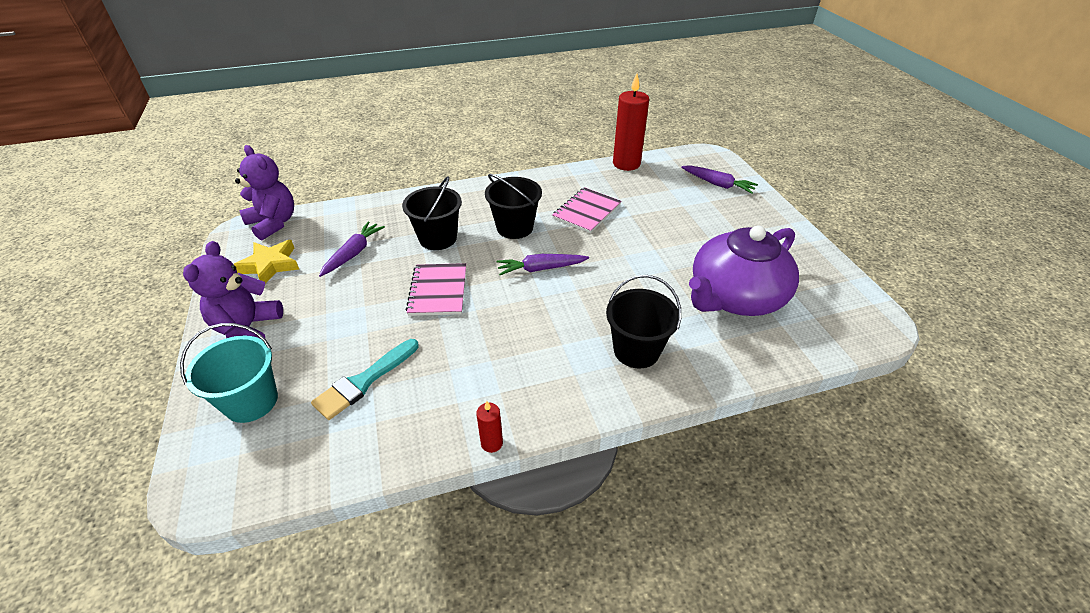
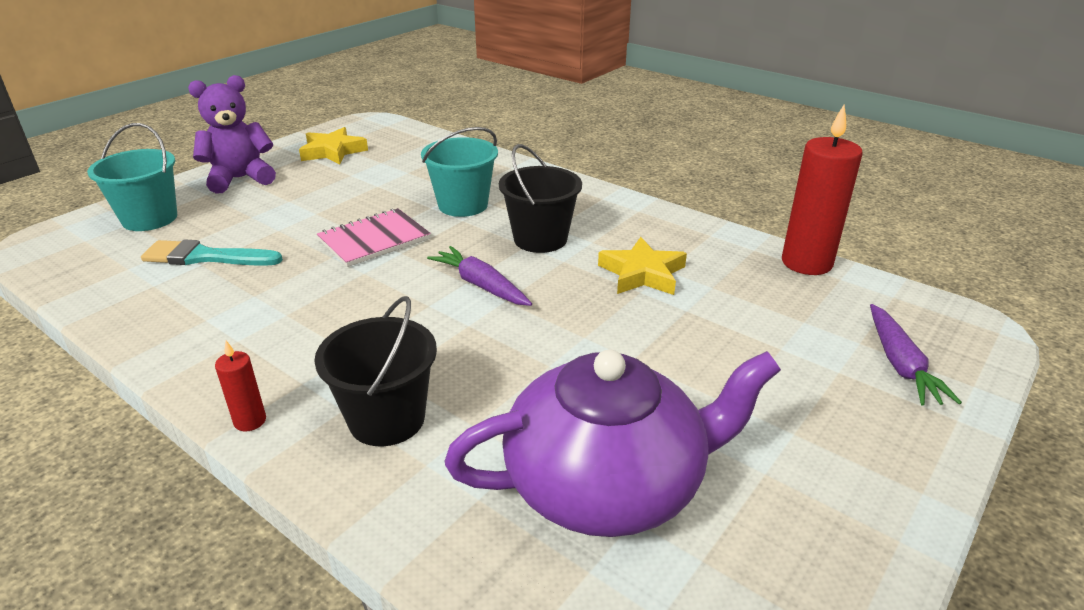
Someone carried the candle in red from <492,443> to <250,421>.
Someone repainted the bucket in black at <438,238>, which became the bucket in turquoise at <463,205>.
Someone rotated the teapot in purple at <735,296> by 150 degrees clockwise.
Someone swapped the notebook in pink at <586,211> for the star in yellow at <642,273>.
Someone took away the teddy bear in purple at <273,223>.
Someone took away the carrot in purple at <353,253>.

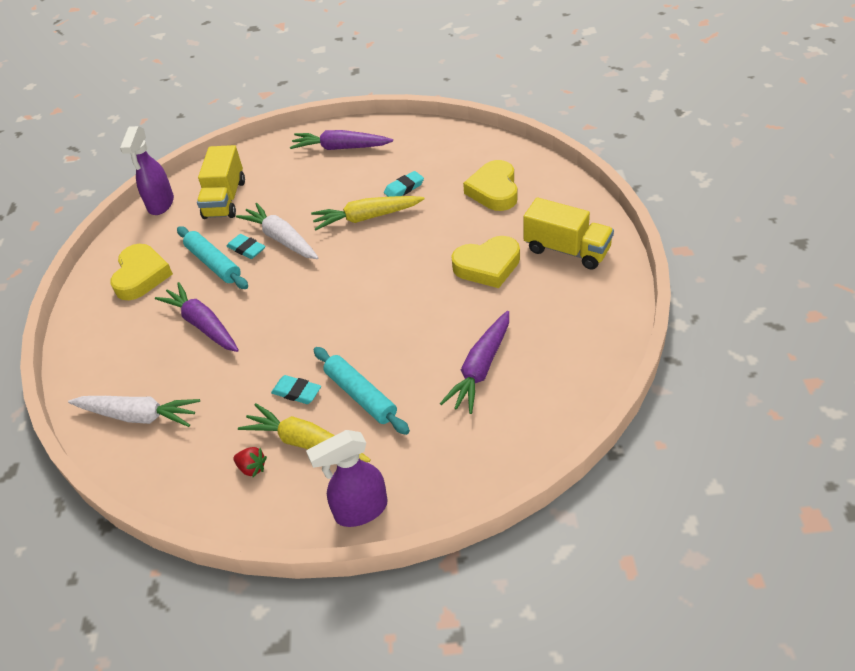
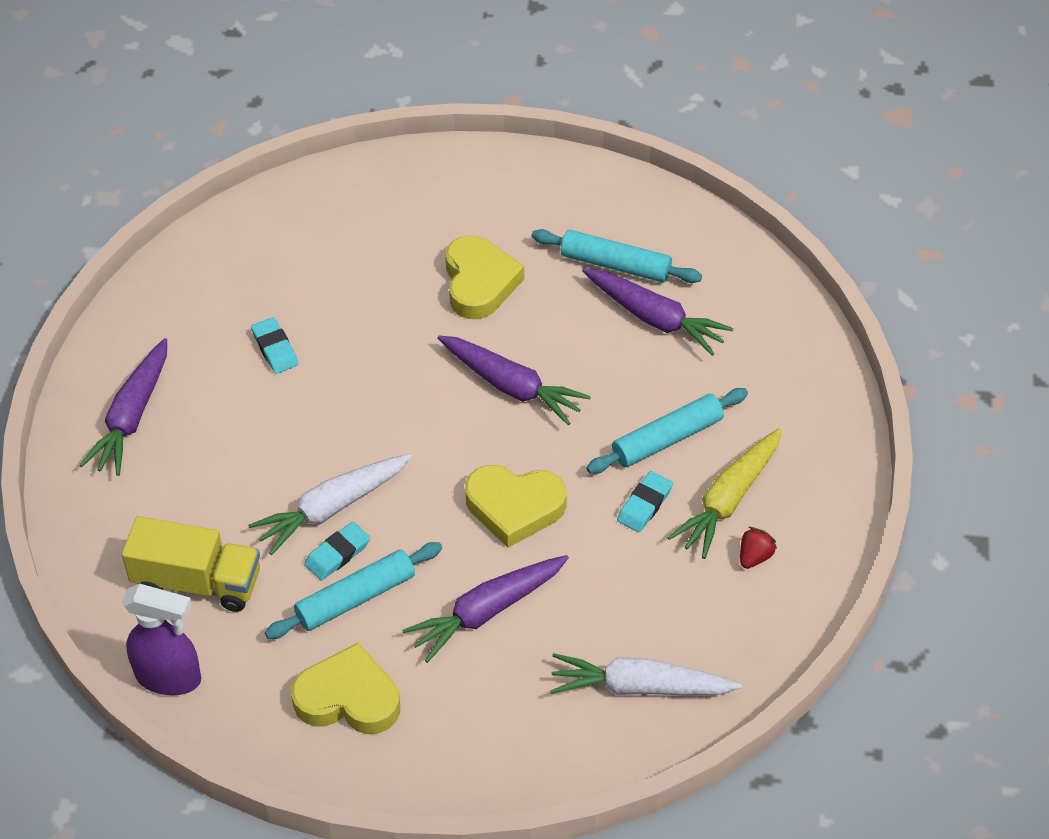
Someone put down the carrot in purple at <511,386>.
Someone carried the heart in yellow from <494,190> to <514,507>.
Someone put down the rolling pin in turquoise at <615,265>.
Someone rotated the carrot in white at <138,416> by 105 degrees counterclockwise.
Someone took away the spray bottle in purple at <360,510>.
Someone took away the carrot in yellow at <367,218>.
Someone took away the truck in yellow at <567,250>.

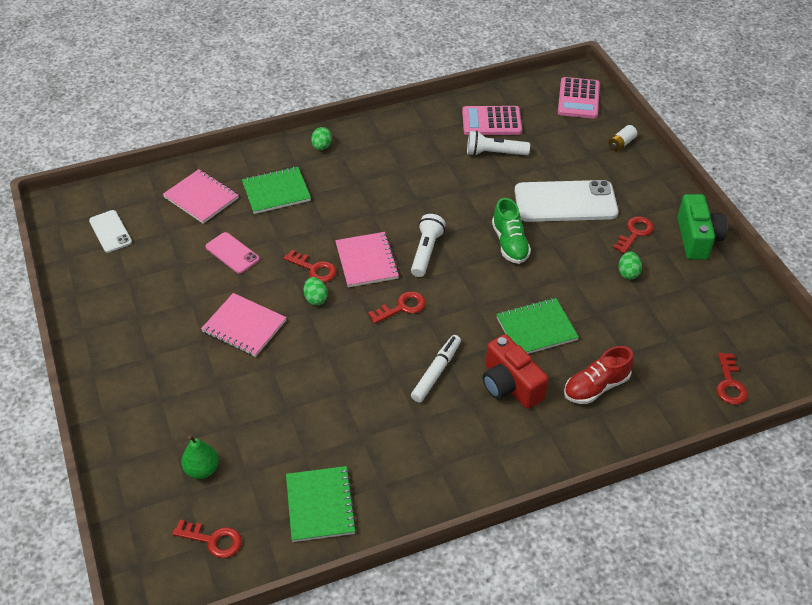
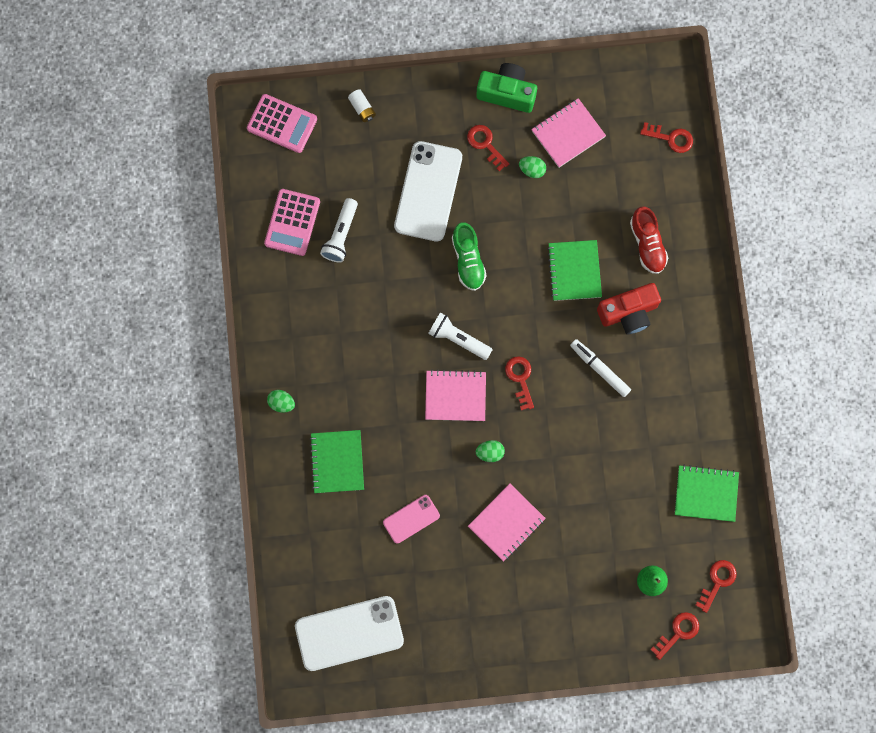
Someone scaled the phone in white at <110,231> by 1.89.
Someone rotated the shoe in green at <510,243> by 75 degrees clockwise.
Someone carried the notebook in pink from <201,198> to <568,133>.
Someone carried the key in red from <314,269> to <678,632>.

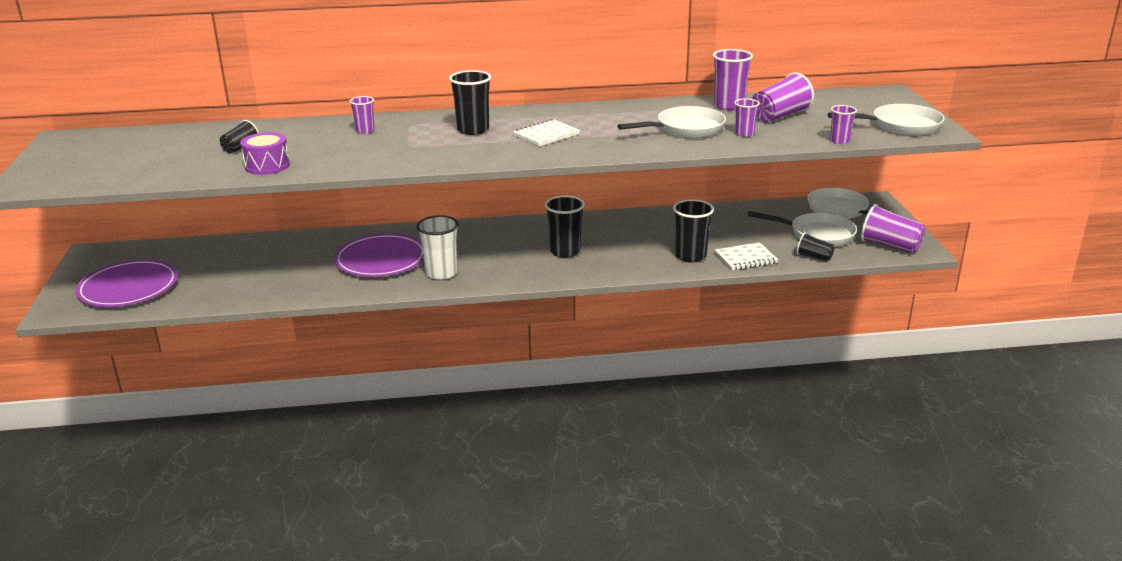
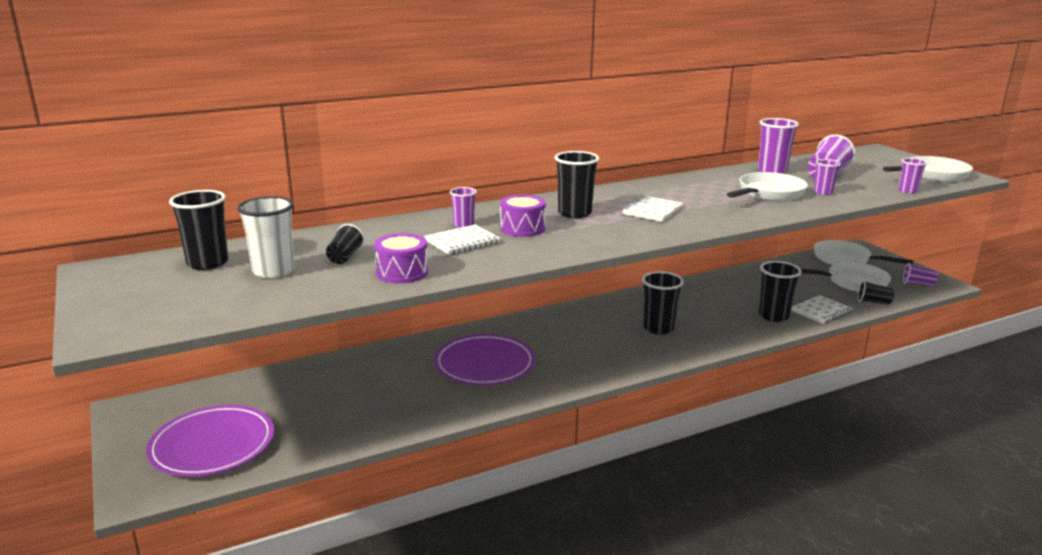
Someone put down the cup in black at <207,263>.
Someone carried the cup in white from <441,273> to <273,271>.
Someone put down the notebook in white at <462,242>.
Someone put down the drum in purple at <522,228>.
Someone scaled the cup in purple at <890,245> by 0.59.

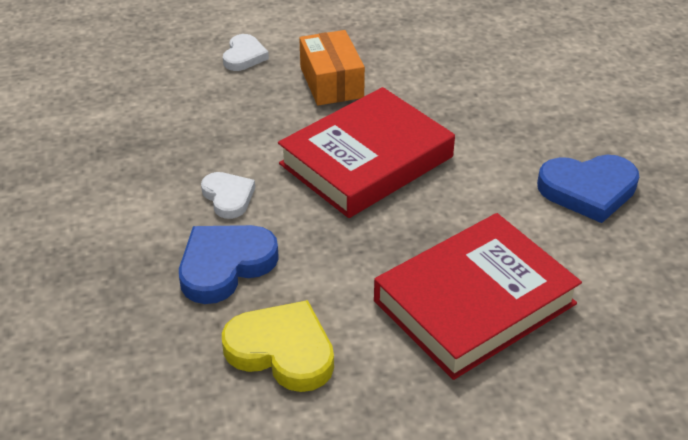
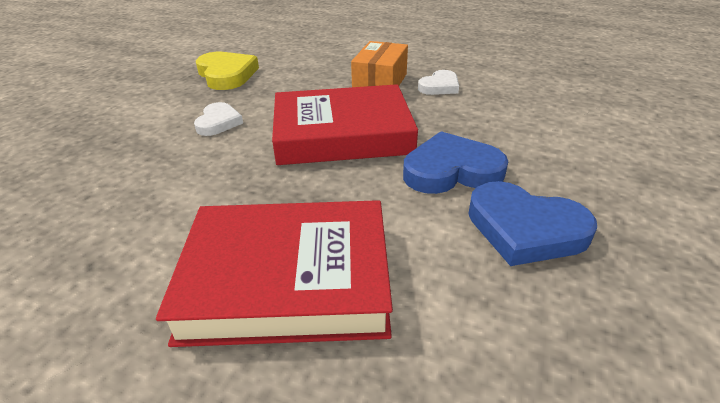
Someone carried the heart in yellow from <282,350> to <226,75>.
Someone carried the heart in blue from <225,265> to <451,170>.
Someone carried the heart in white from <244,56> to <439,86>.

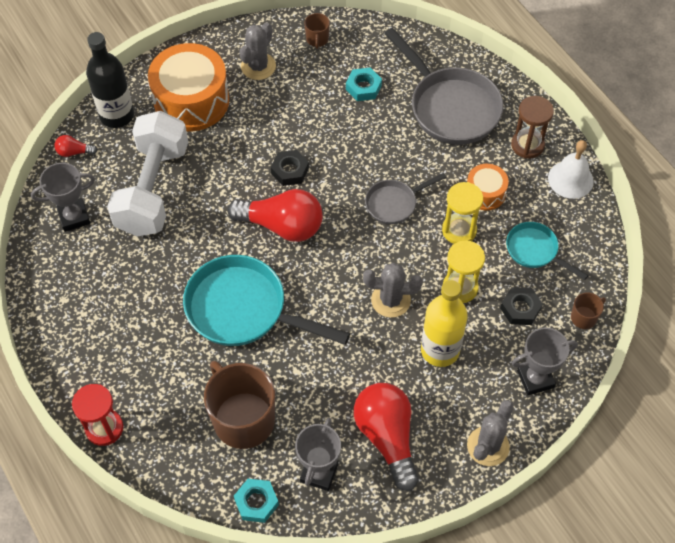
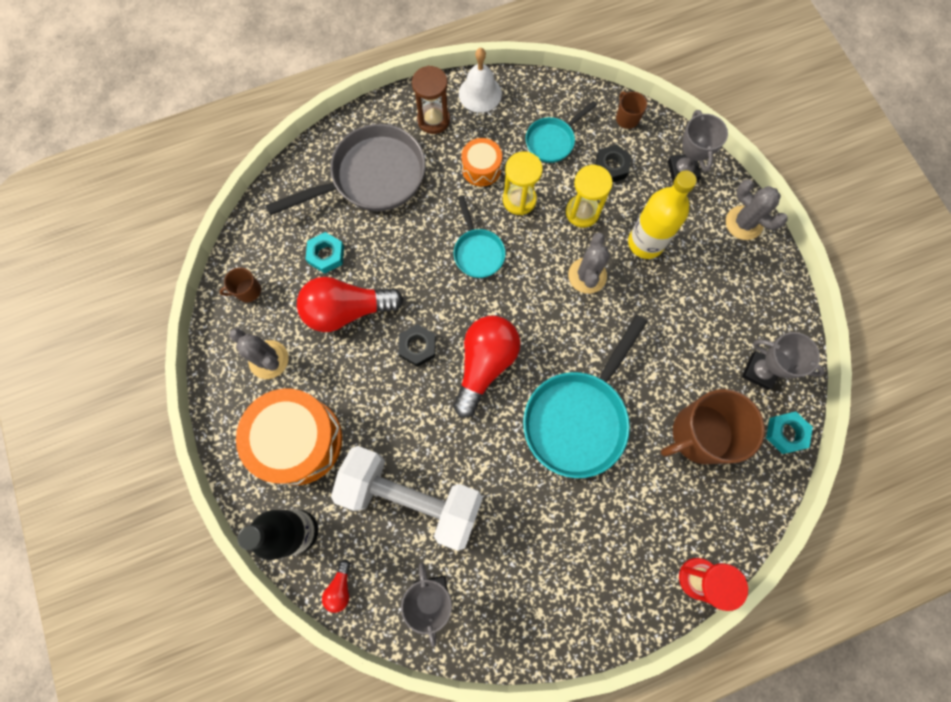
Someone rotated the mug in brown at <317,39> by 150 degrees clockwise.
Someone carried the light bulb in red from <387,437> to <347,310>.
Someone repainted the pan in grey at <394,203>, which became the pan in turquoise at <478,252>.

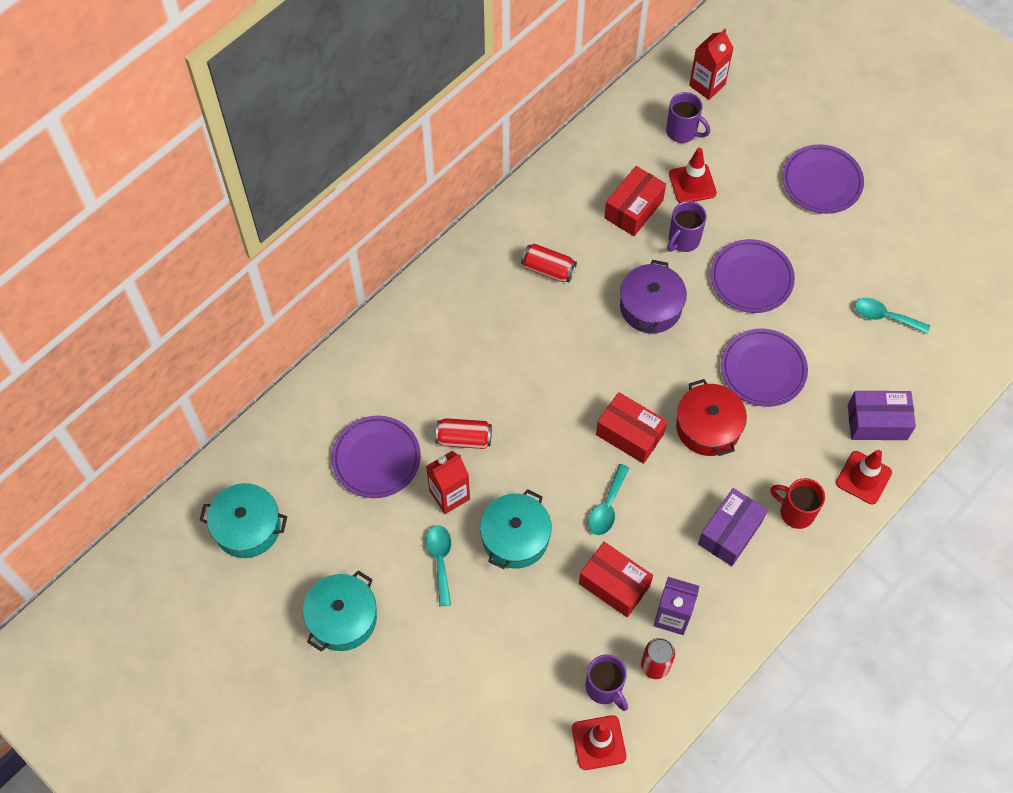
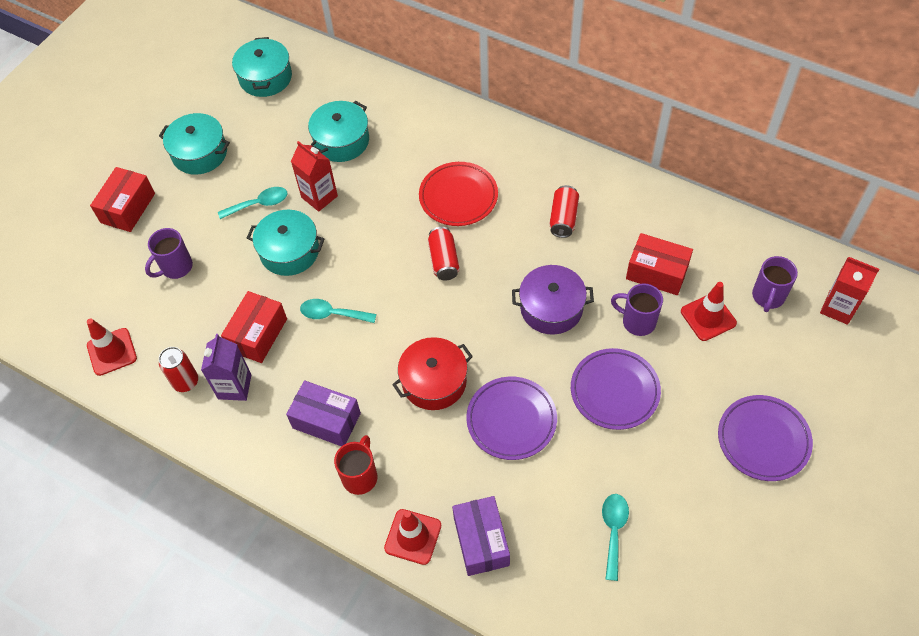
Someone carried the box in red from <629,434> to <128,208>.
Someone carried the mug in purple from <605,688> to <176,267>.
Someone swapped the plate in purple at <376,459> for the pot in turquoise at <341,141>.
Someone put down the plate in red at <458,197>.
Someone carried the can in red from <464,439> to <443,260>.

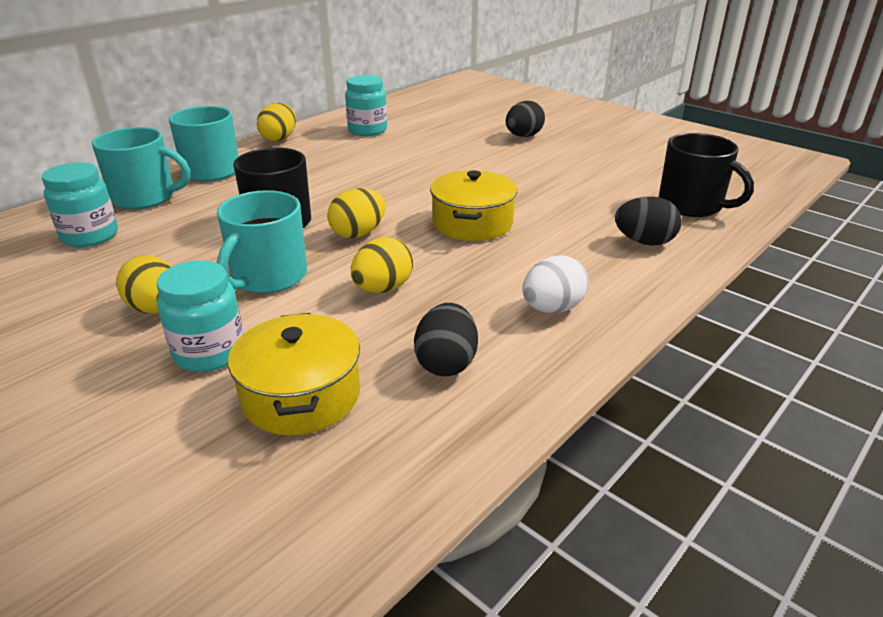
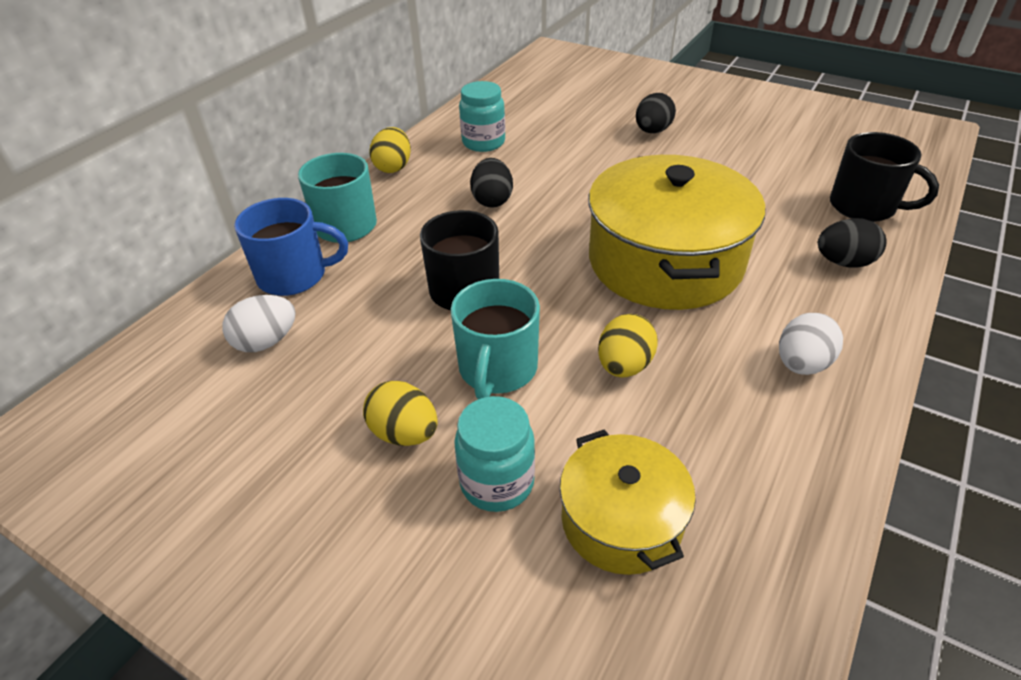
Someone swapped the jar in turquoise at <90,236> for the egg in white at <266,342>.
Someone repainted the mug in turquoise at <145,197>, which became the mug in blue at <294,276>.
Someone carried the egg in black from <446,363> to <492,200>.
Someone scaled the pot in yellow at <472,223> by 1.82.
Someone took away the egg in yellow at <358,234>.

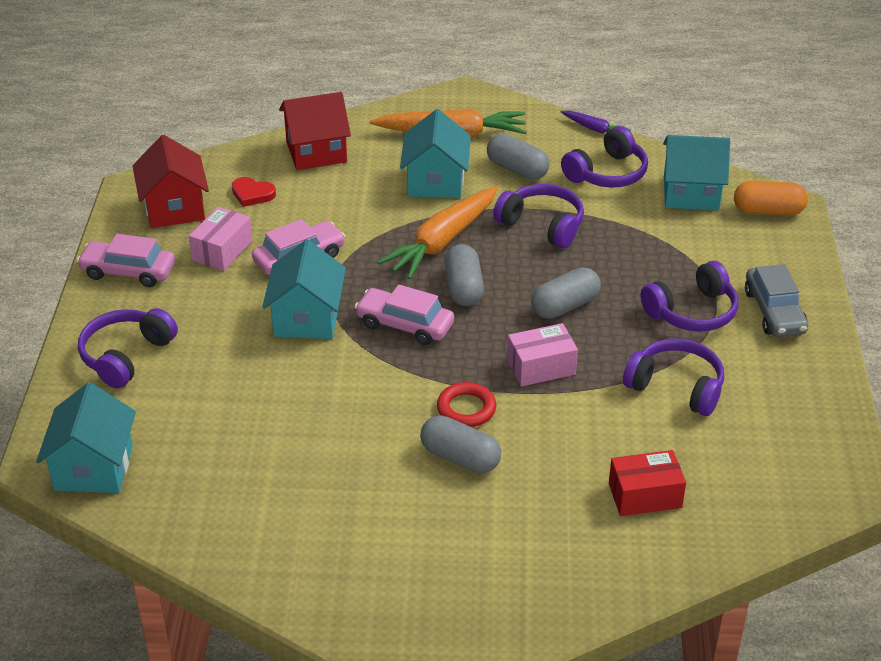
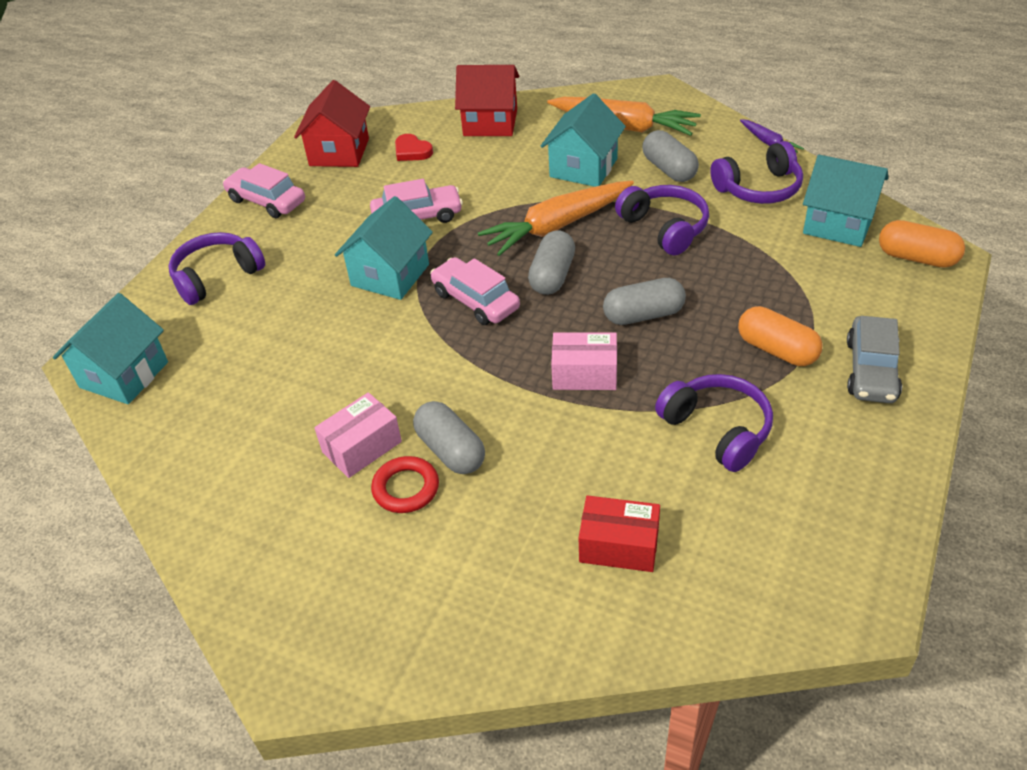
Someone carried the box in pink from <222,251> to <362,447>.
Someone carried the ring in red from <466,409> to <406,488>.
Someone swapped the headphones in purple at <692,312> for the capsule in orange at <777,350>.

